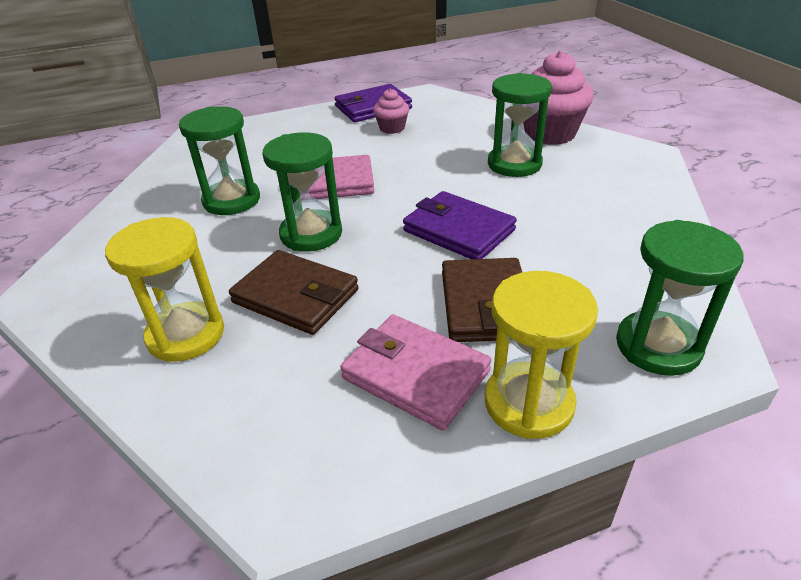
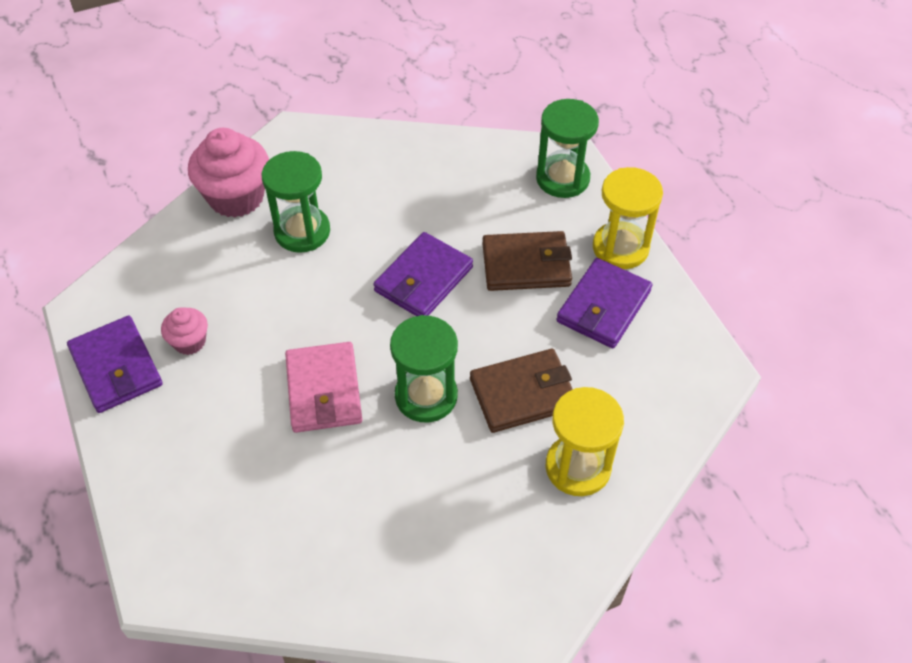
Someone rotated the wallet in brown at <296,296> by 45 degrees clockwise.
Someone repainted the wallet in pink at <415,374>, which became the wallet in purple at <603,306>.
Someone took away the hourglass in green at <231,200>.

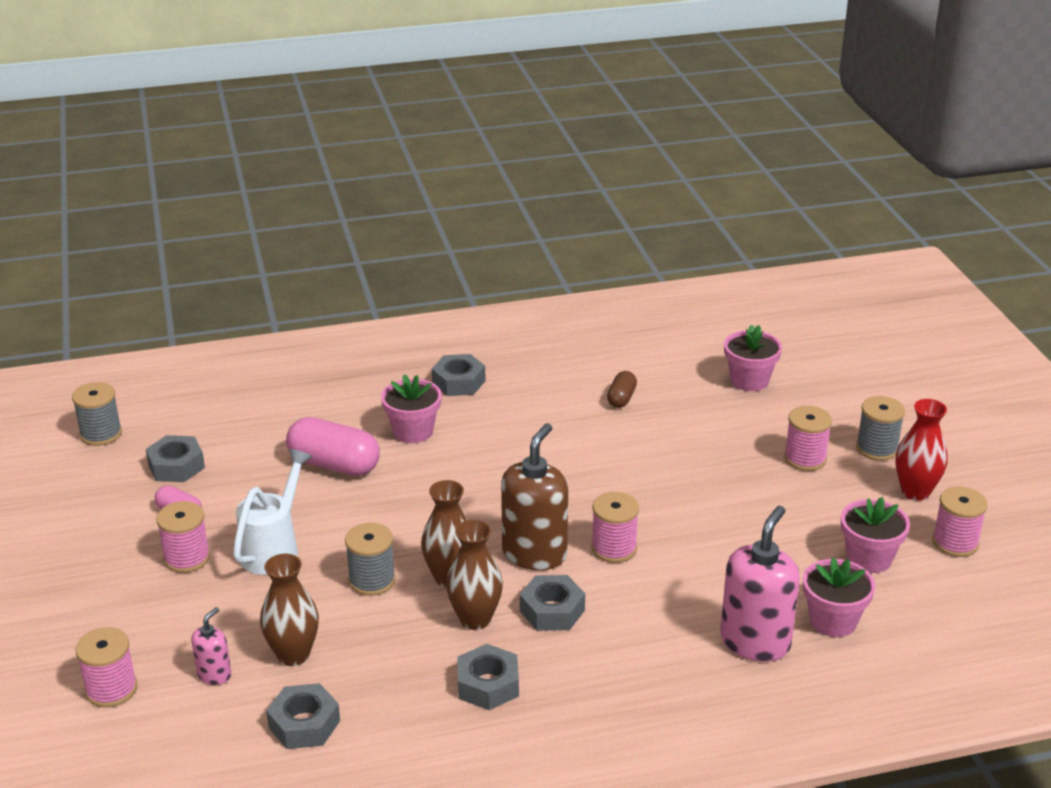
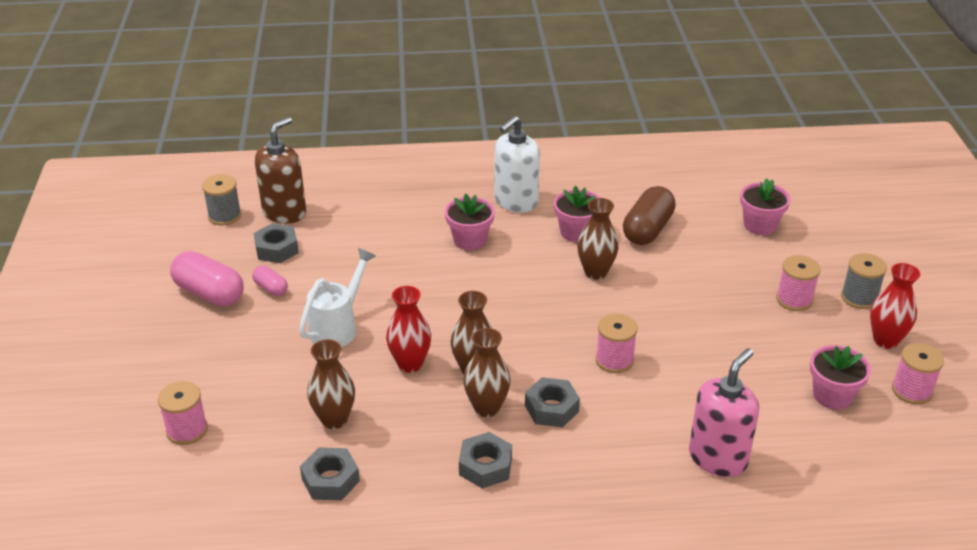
Someone carried the capsule in pink from <334,465> to <209,293>.
Someone carried the soap dispenser in brown from <534,554> to <284,212>.
Someone swapped the spool in grey at <372,580> for the vase in red at <410,364>.
Someone swapped the nut in grey at <458,382> for the soap dispenser in white at <516,202>.
Someone carried the flower pot in pink from <833,621> to <576,232>.
Someone put down the vase in brown at <595,272>.
Someone scaled the capsule in brown at <621,398> by 1.90.
Someone took away the spool in pink at <187,558>.
Someone took away the soap dispenser in pink at <214,674>.

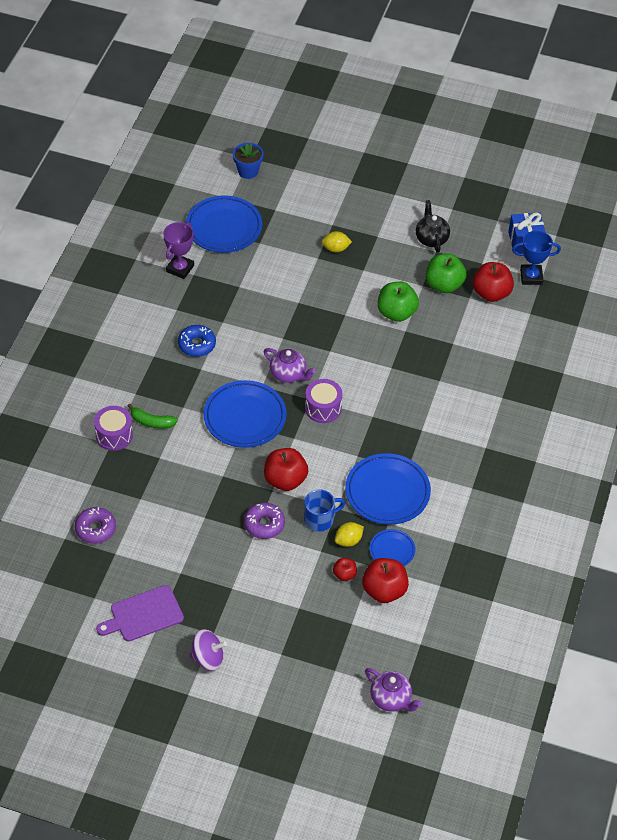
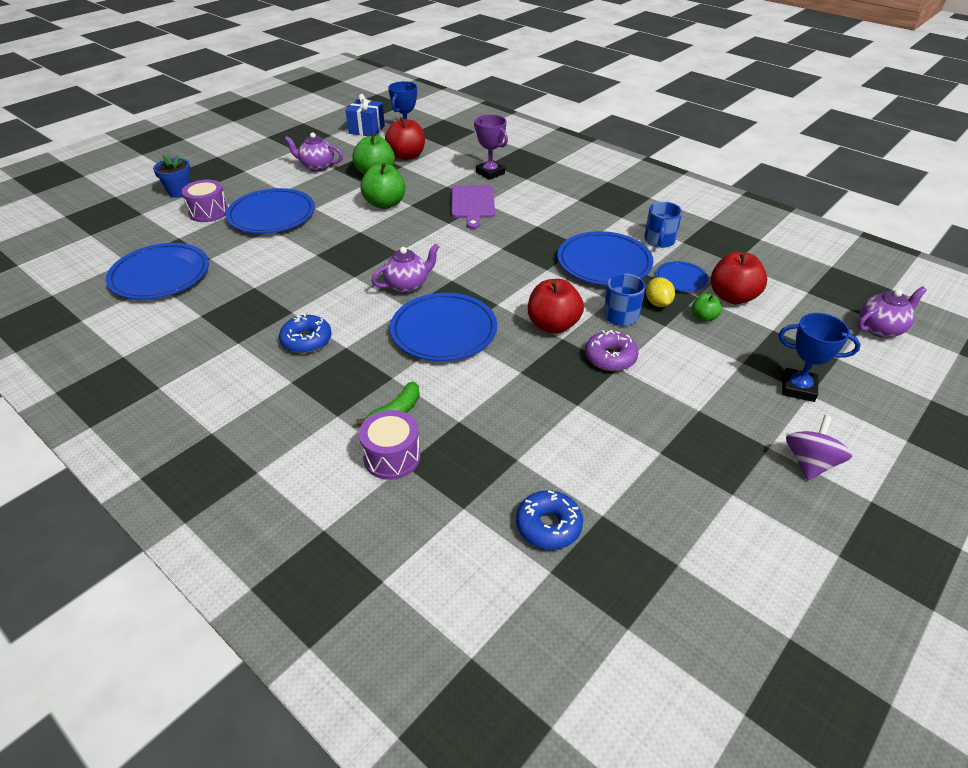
Someone carried the flower pot in blue from <248,171> to <179,192>.
Someone carried the drum in purple from <323,408> to <209,212>.
Someone swapped the lemon in yellow at <336,248> for the plate in blue at <272,216>.
Someone repainted the teapot in black at <431,239>, which became the teapot in purple at <317,167>.
Someone carried the cutting board in purple from <143,615> to <473,204>.
Someone carried the trophy in purple from <180,268> to <490,173>.
Someone repainted the donut in purple at <95,529>, which became the donut in blue at <548,526>.
Someone put down the mug in blue at <659,241>.
Someone repainted the apple in red at <344,575>, which became the apple in green at <704,317>.
Someone put down the trophy in blue at <798,388>.

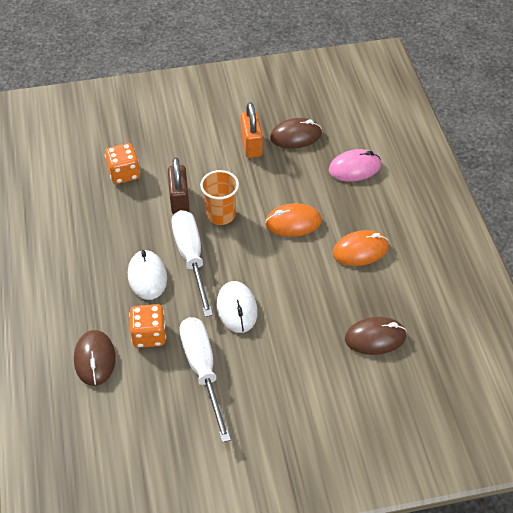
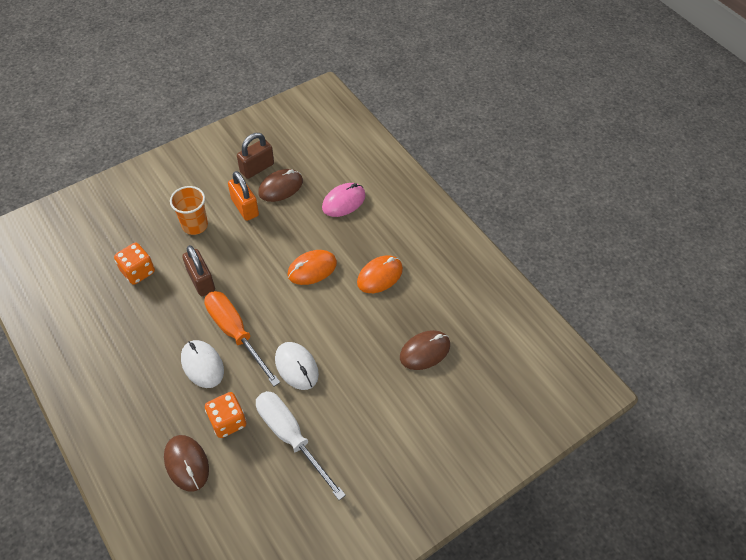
Someone carried the cup in orange from <221,215> to <195,225>.
Someone repainted the screwdriver in white at <191,258>, which became the screwdriver in orange at <235,333>.
Someone put down the padlock in brown at <257,168>.

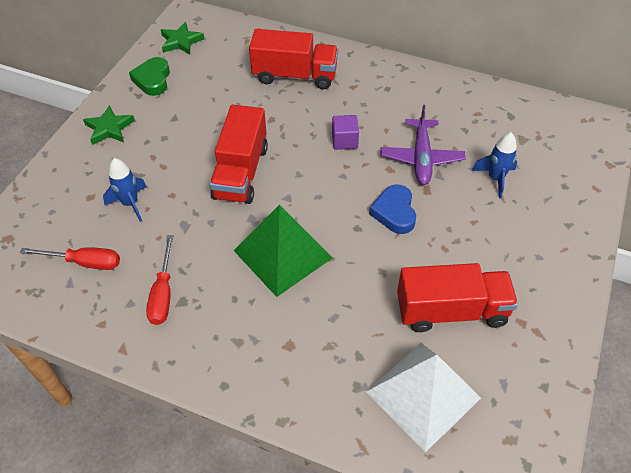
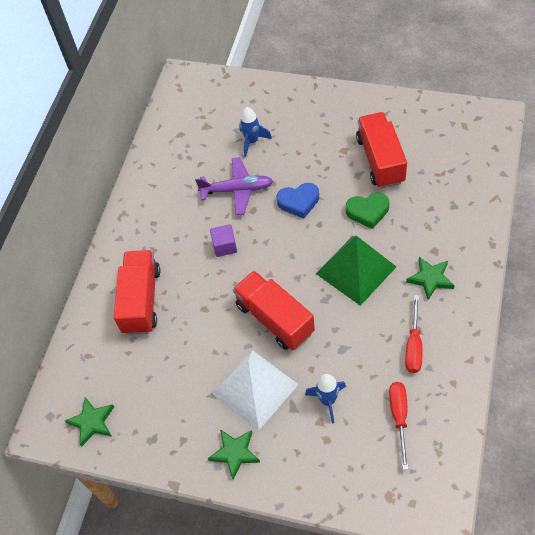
Someone carried the pyramid in white from <423,394> to <255,389>.
Someone rotated the truck in red at <241,172> by 135 degrees counterclockwise.
Someone carried the heart in green from <153,80> to <368,211>.
Someone rotated the screwdriver in red at <163,293> by 105 degrees clockwise.
Someone put down the star in green at <430,279>.

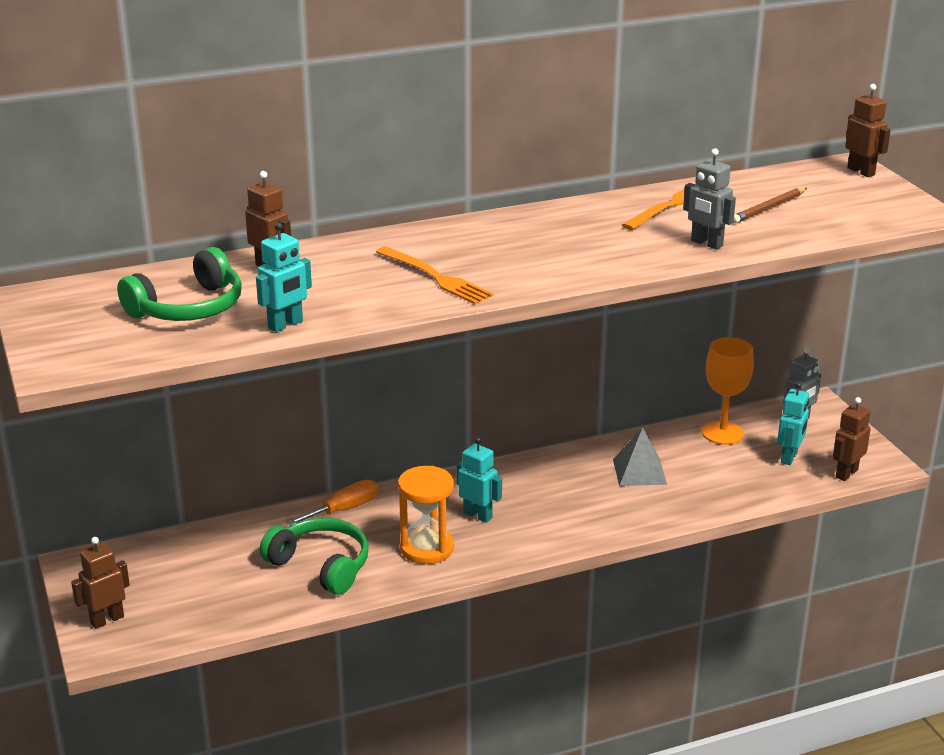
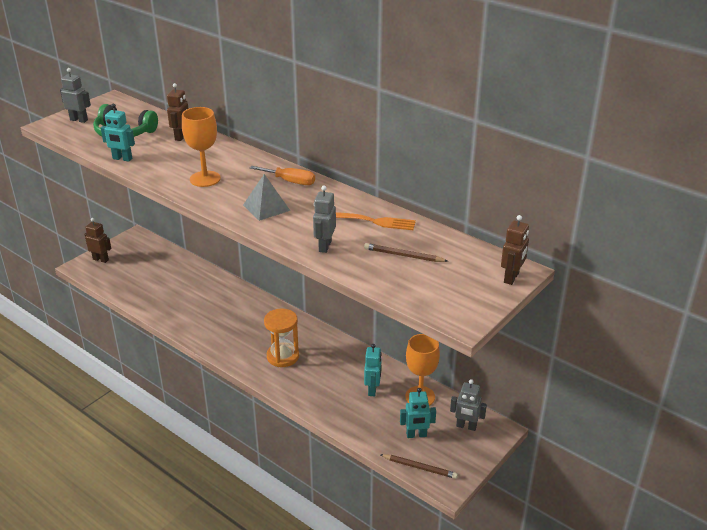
Someone put down the robot in grey at <79,120>.
Someone swapped the fork in orange at <436,277> for the goblet in orange at <205,179>.
Someone carried the pyramid in grey from <639,471> to <266,207>.
Someone carried the screwdriver in orange from <344,509> to <290,181>.
Someone carried the hourglass in orange from <427,548> to <283,356>.
Someone carried the robot in turquoise from <478,515> to <372,390>.
Someone swapped the robot in brown at <846,473> for the pencil in brown at <420,467>.
Someone took away the headphones in green at <321,565>.

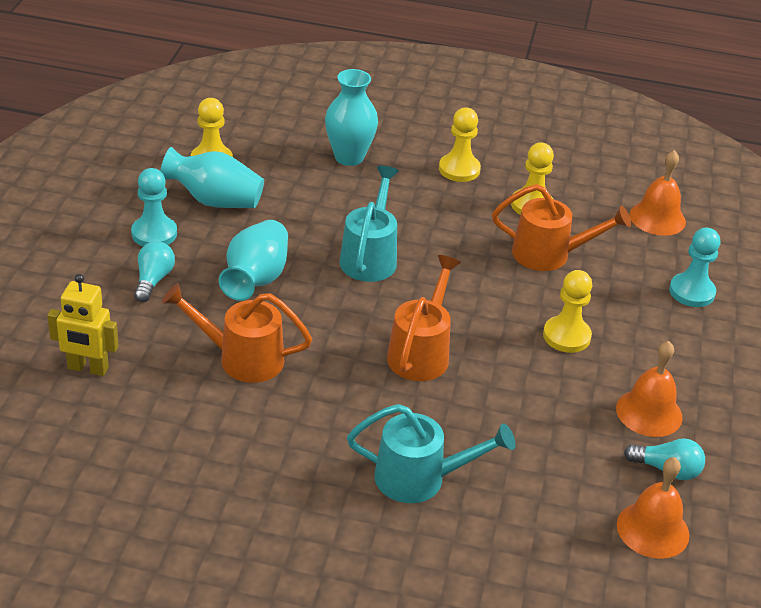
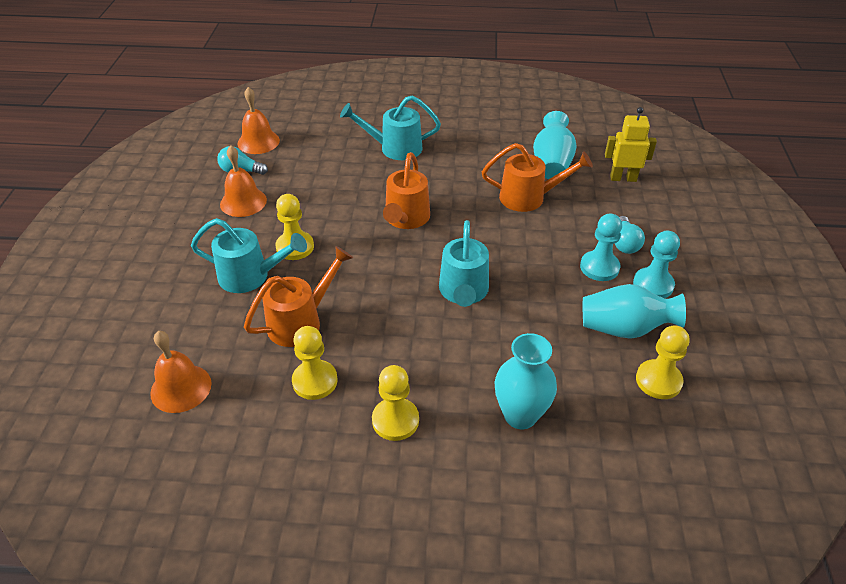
Someone put down the watering can in turquoise at <251,276>.
Someone rotated the watering can in orange at <550,255> by 135 degrees clockwise.
Someone carried the vase in turquoise from <256,279> to <552,164>.
Someone carried the pawn in turquoise from <691,292> to <599,267>.

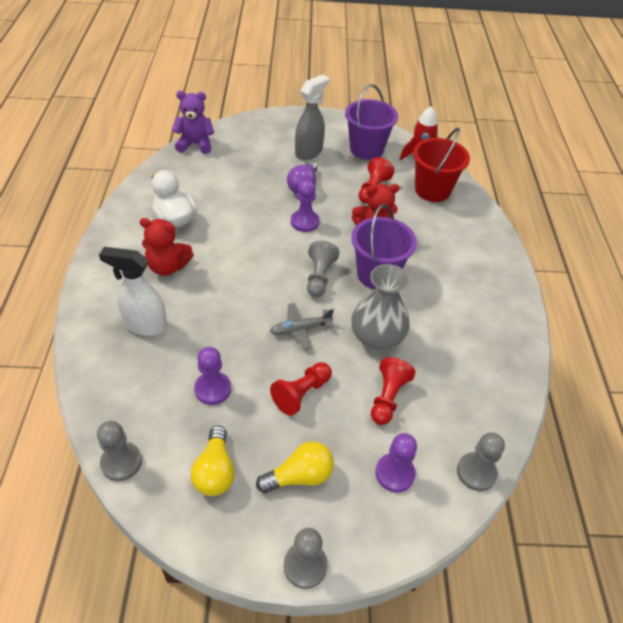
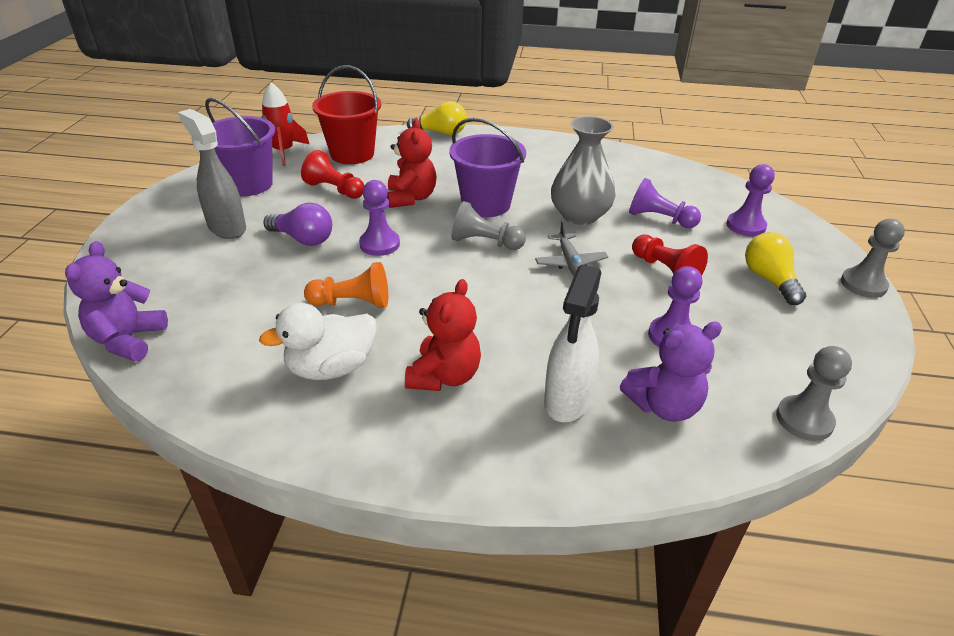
Someone put down the pawn in orange at <352,303>.
Someone carried the light bulb in yellow from <215,471> to <441,133>.
Someone put down the teddy bear in purple at <663,406>.
Someone repainted the pawn in red at <388,397>, which became the pawn in purple at <659,219>.
Someone took away the pawn in grey at <476,472>.

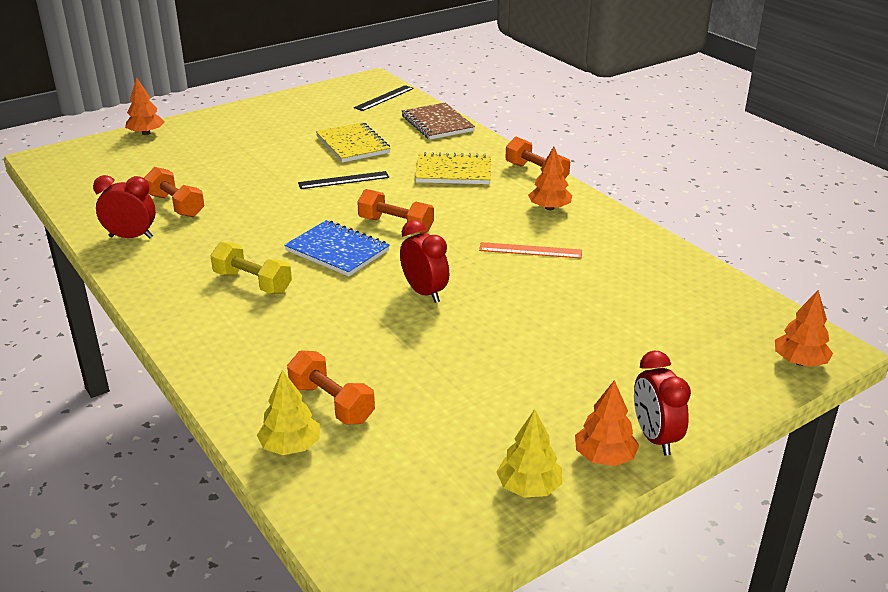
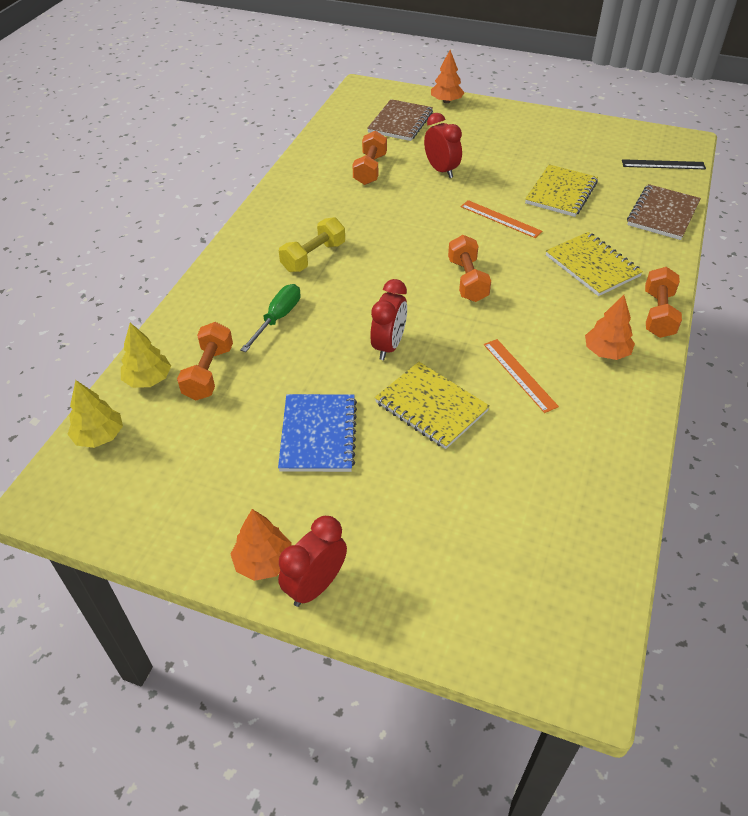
Someone carried the tree in yellow from <529,487> to <99,436>.
Someone put down the screwdriver in green at <277,318>.
Someone carried the notebook in blue from <337,250> to <318,434>.
Someone rotated the dumbbell in yellow at <252,282> by 45 degrees clockwise.
Someone put down the notebook in brown at <400,122>.
Someone put down the notebook in yellow at <431,407>.
Someone carried the clock in red from <131,237> to <441,170>.
Someone repainted the ruler in black at <344,180>, which became the ruler in orange at <500,219>.
Someone took away the tree in orange at <799,362>.

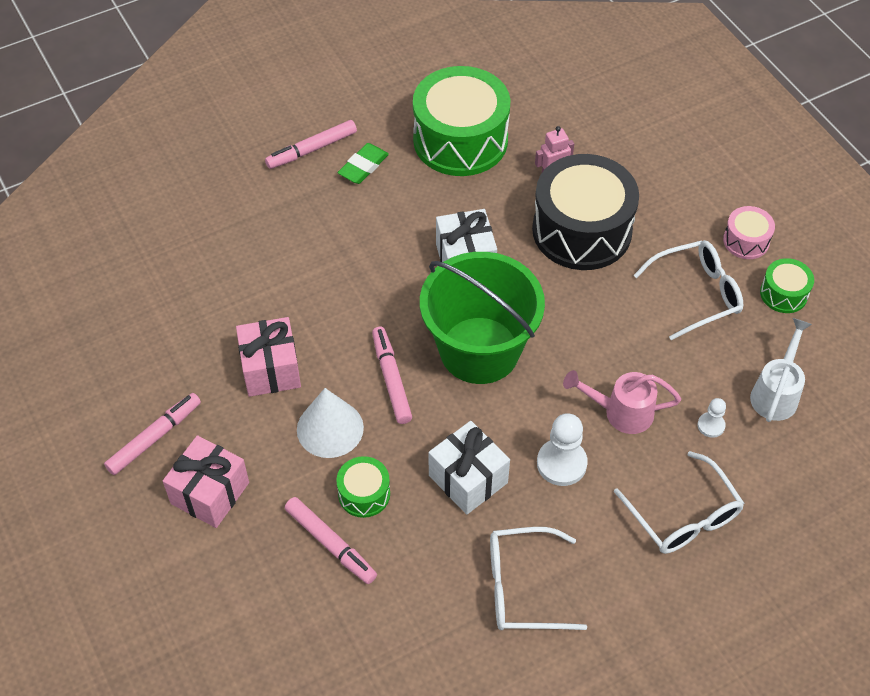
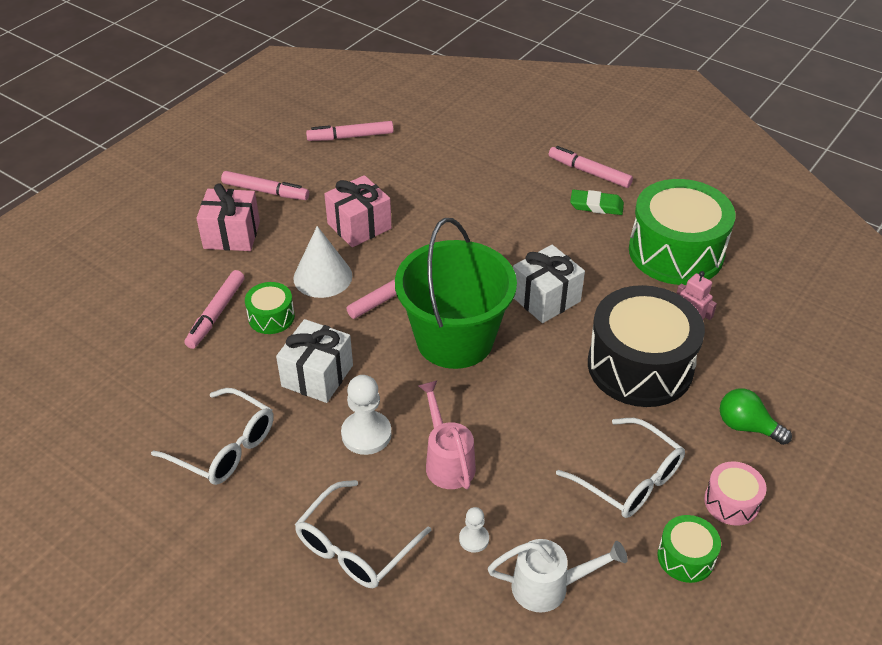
Someone rotated the glasses in white at <522,587> by 150 degrees clockwise.
Someone put down the marker in pink at <351,137>.
Someone put down the light bulb in green at <746,426>.

